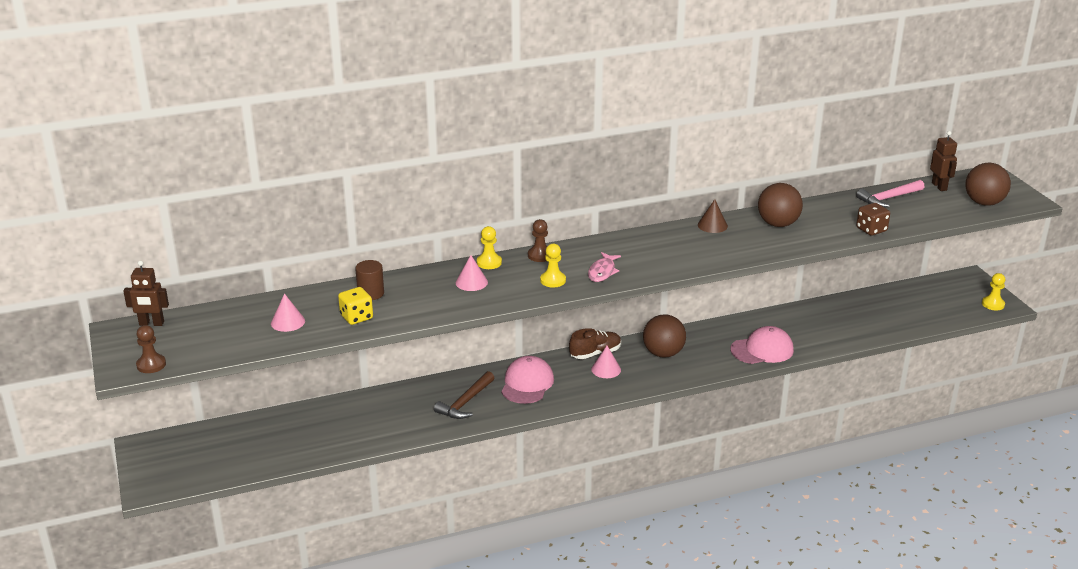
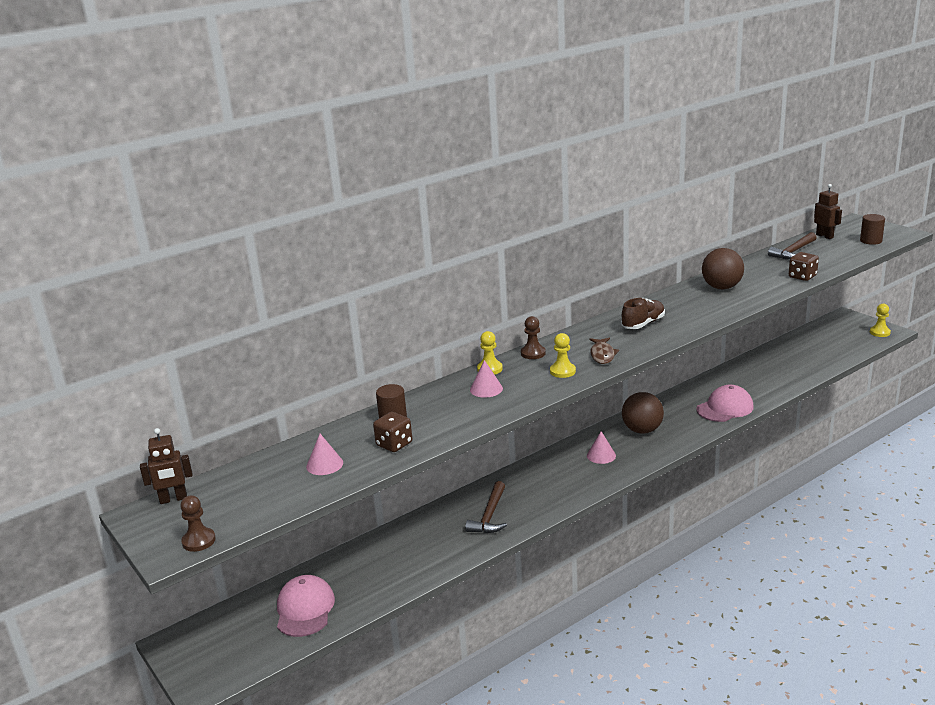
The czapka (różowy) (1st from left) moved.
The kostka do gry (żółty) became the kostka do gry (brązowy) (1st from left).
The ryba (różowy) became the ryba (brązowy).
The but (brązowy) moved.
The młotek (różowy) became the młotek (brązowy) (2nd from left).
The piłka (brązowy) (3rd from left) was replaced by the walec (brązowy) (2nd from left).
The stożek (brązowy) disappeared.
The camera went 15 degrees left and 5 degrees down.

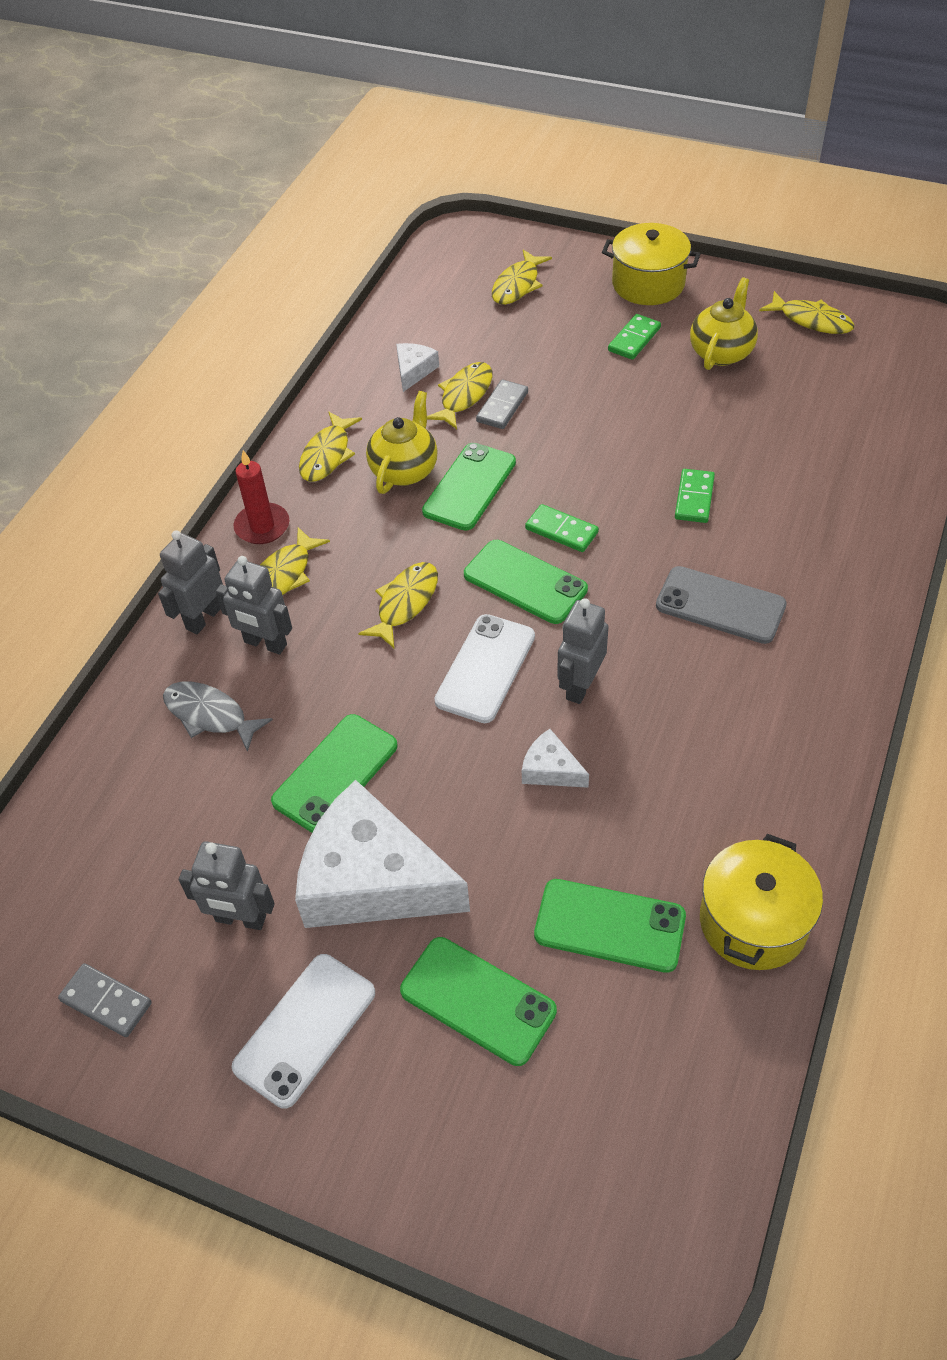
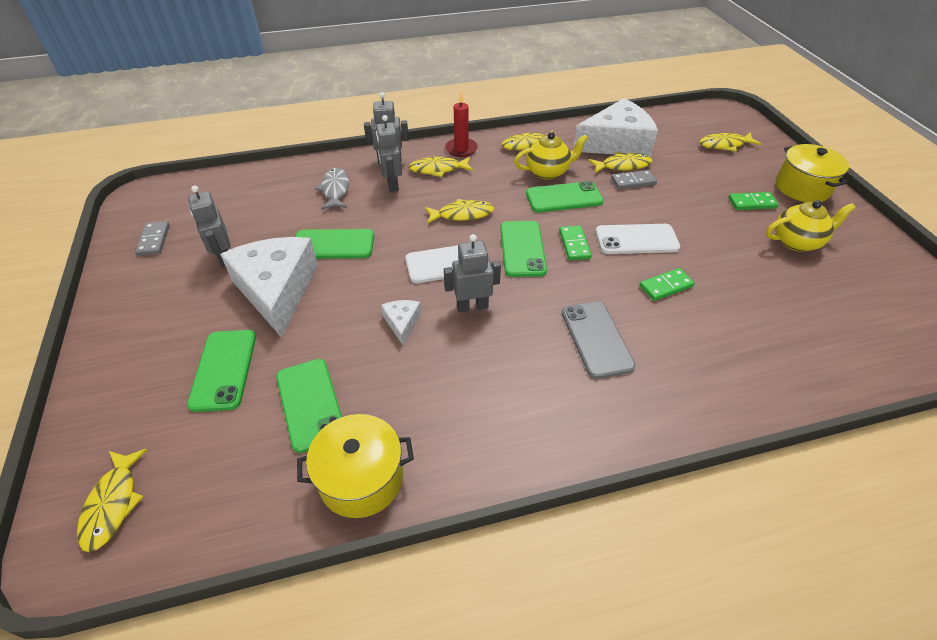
The ryba (żółty) (6th from left in the first image) moved.
The ser (biały) (2nd from left in the first image) changed to 2.34 times the size.
The telefon (biały) (1st from left in the first image) moved.
The camera went 50 degrees right and 5 degrees down.

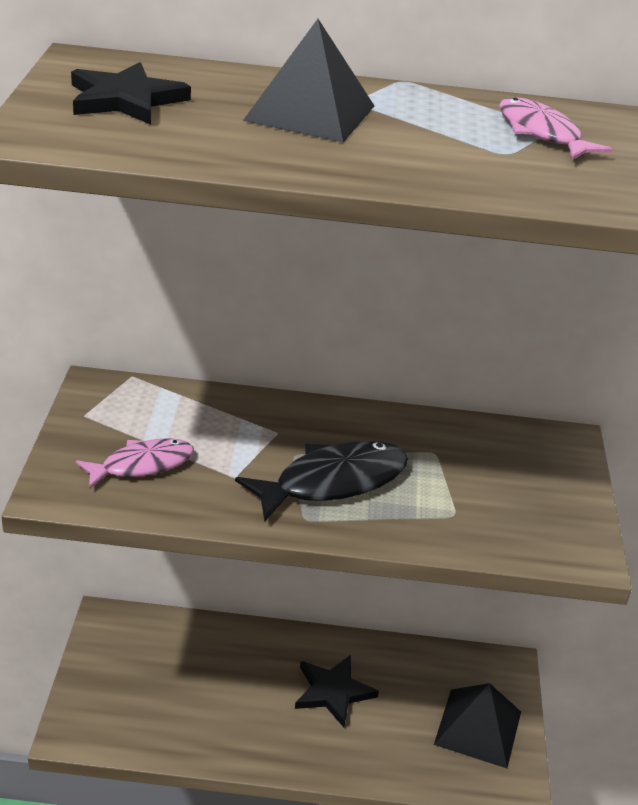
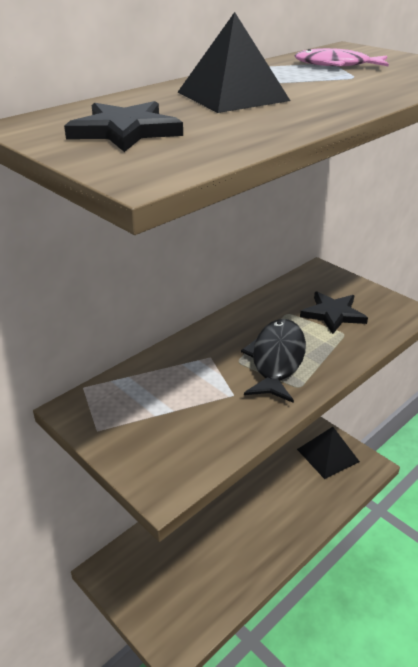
The gwiazda (czarny) (2nd from left) moved.
The ryba (różowy) (1st from left) disappeared.
The camera went 45 degrees left and 0 degrees up.

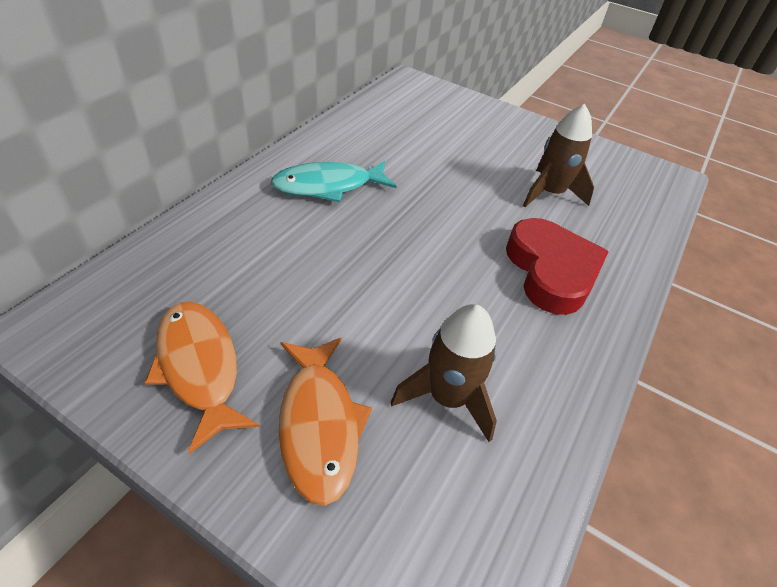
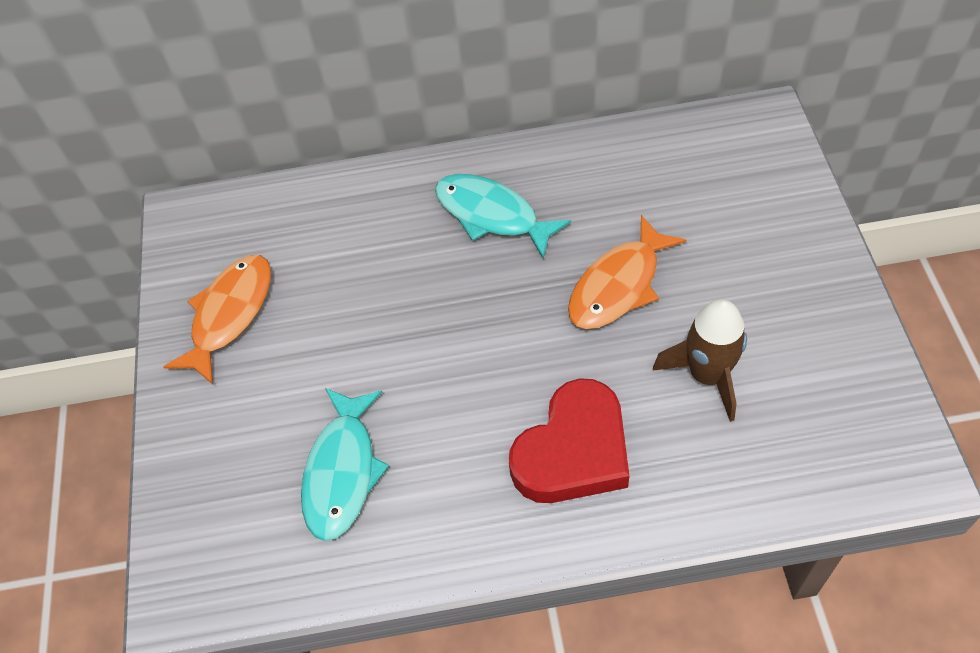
The rakieta (brązowy) (1st from left) was replaced by the ryba (turkusowy) (1st from left).
The ryba (pomarańczowy) (2nd from left) moved.
The camera went 60 degrees right and 10 degrees up.

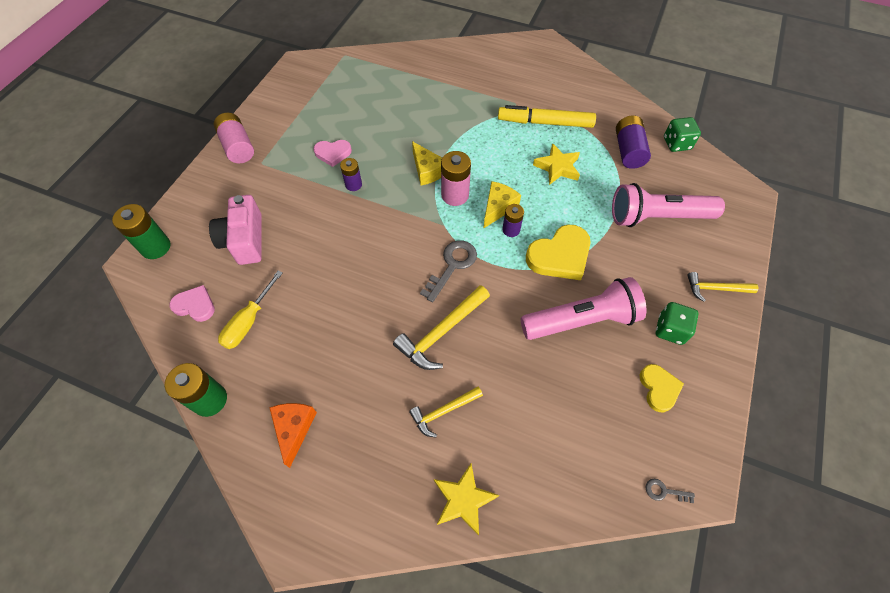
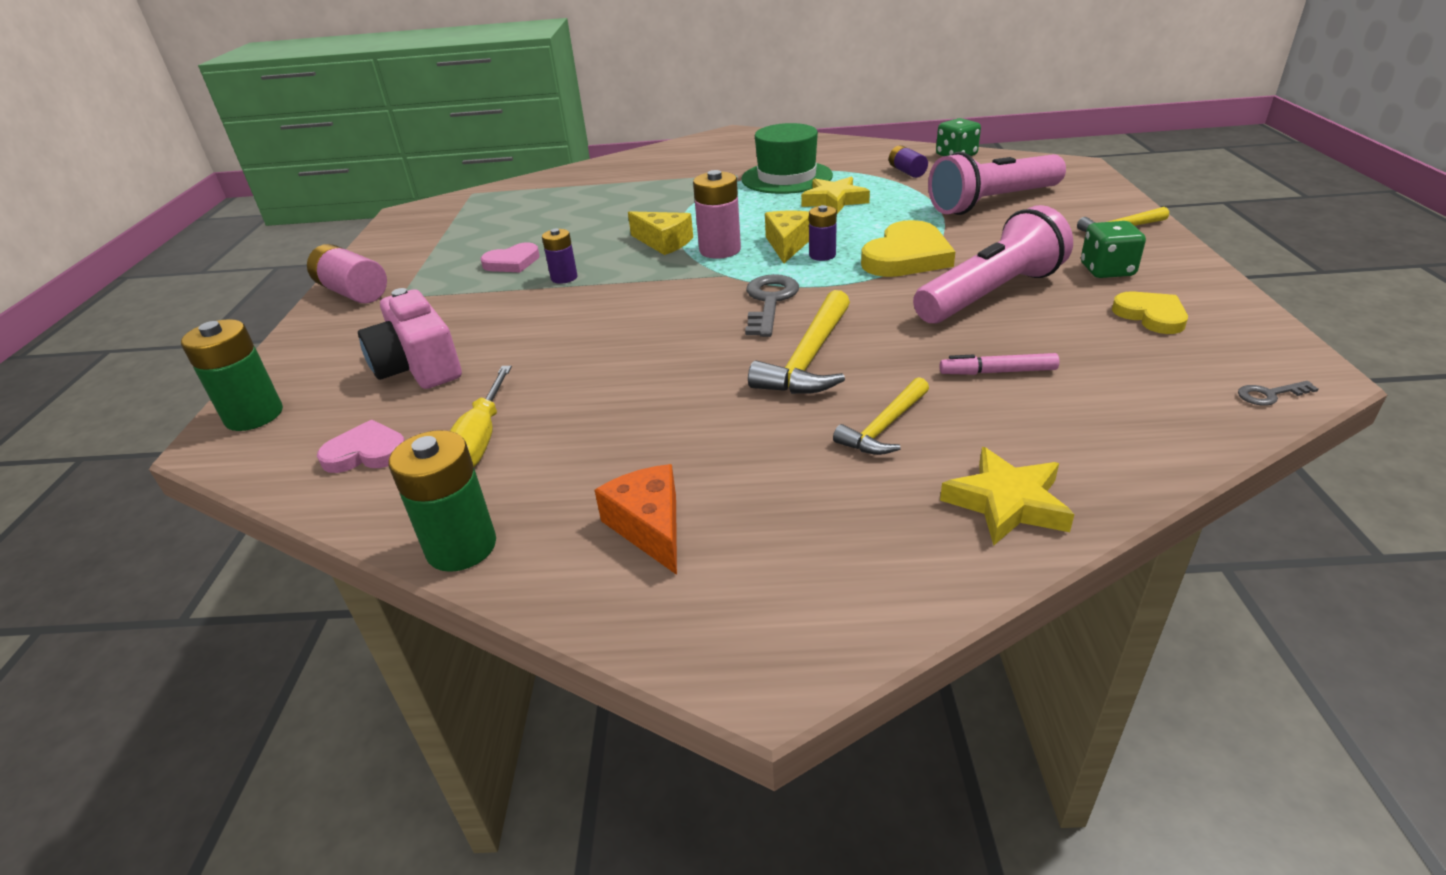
The flamaster (żółty) was replaced by the kapelusz (zielony).
The bateria (fioletowy) (3rd from left) changed to 0.62 times the size.
The flamaster (różowy) appeared.
The camera went 20 degrees left and 25 degrees down.

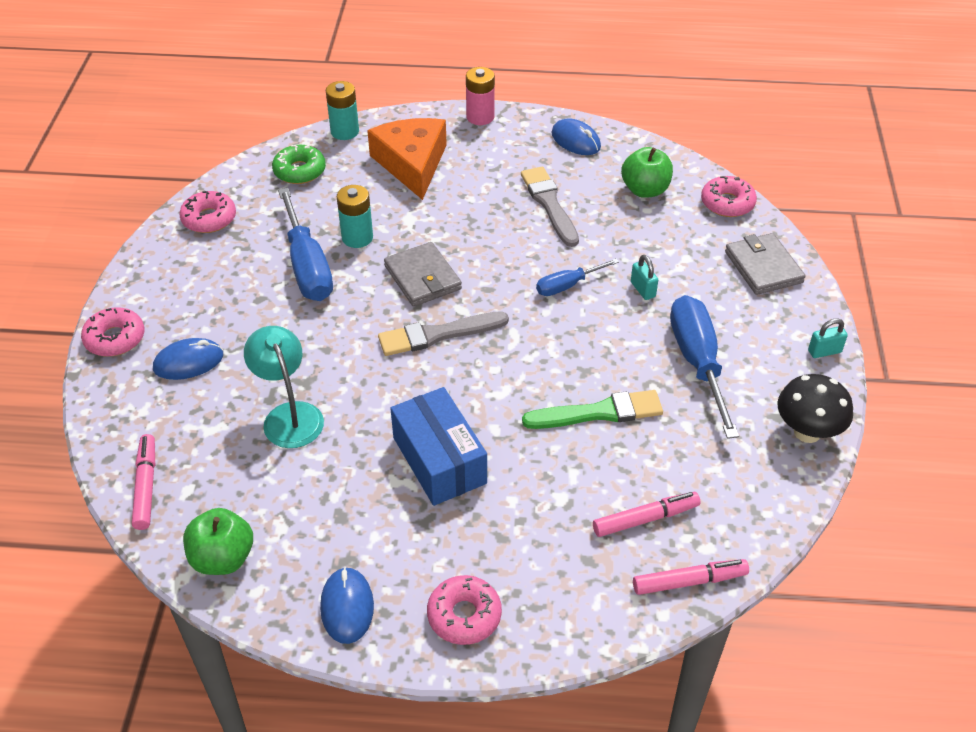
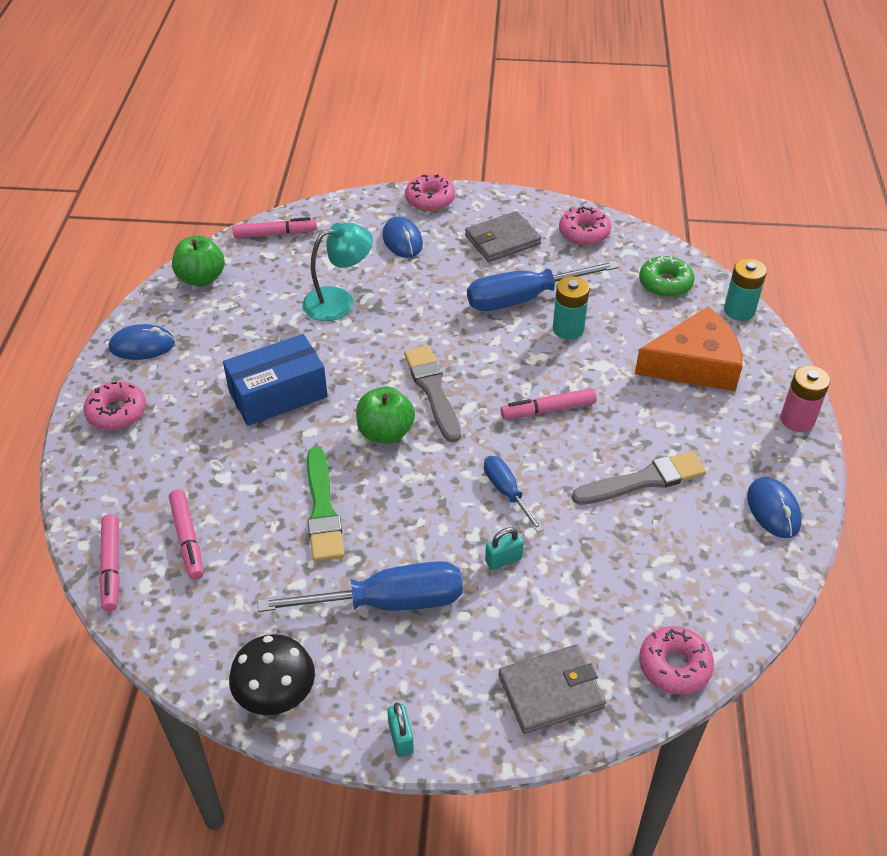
The jabłko (zielony) (2nd from left) moved.
The portfel (szary) (1st from left) moved.
The flamaster (różowy) (4th from left) appeared.
The myszka (niebieski) (3rd from left) turned 60 degrees counterclockwise.
The camera went 90 degrees right and 0 degrees up.

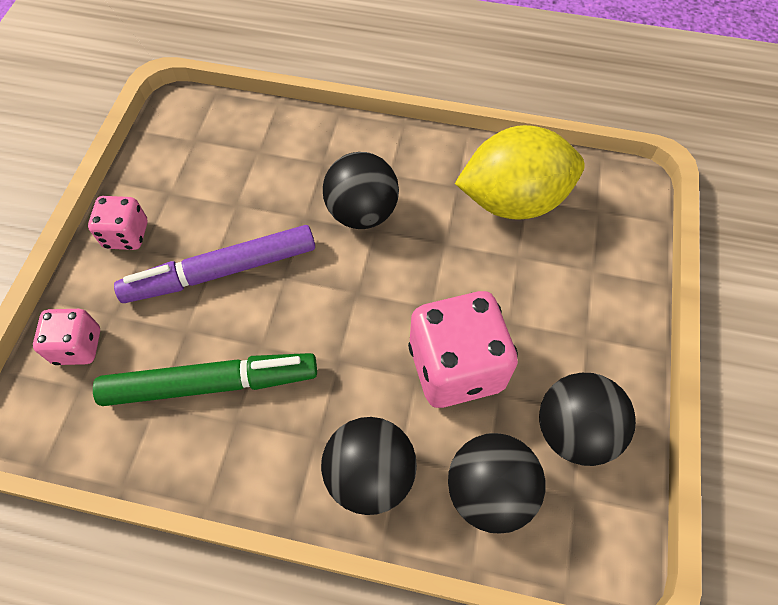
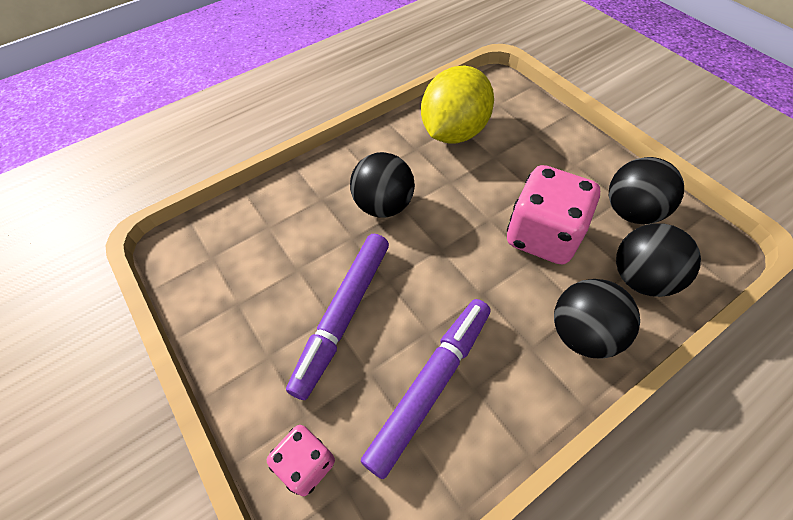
The flamaster (zielony) became the flamaster (fioletowy) (2nd from left).
The kostka do gry (różowy) (2nd from left) disappeared.
The camera went 45 degrees left and 5 degrees down.

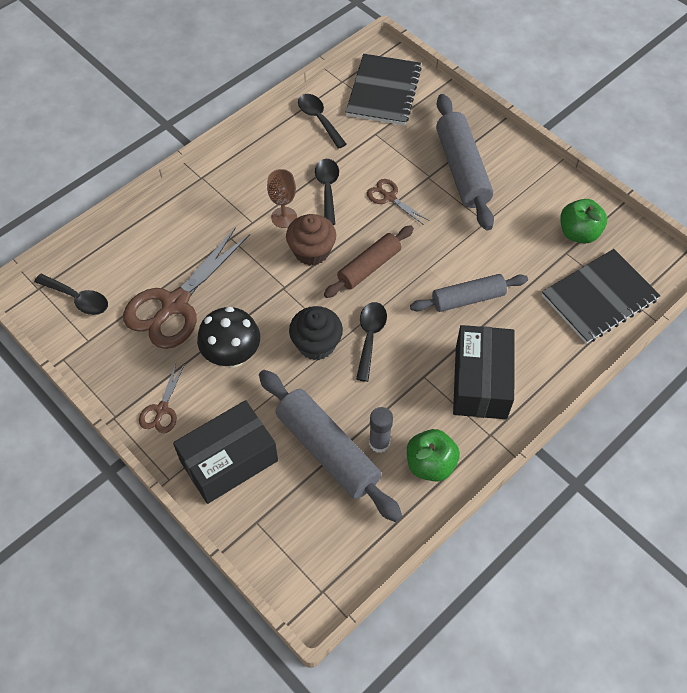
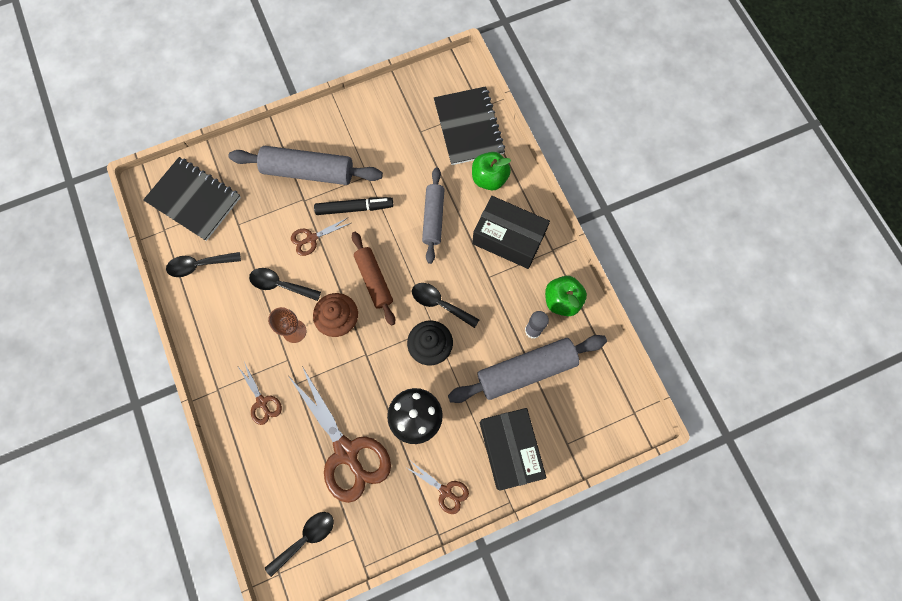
The nożyczki (brązowy) (1st from left) appeared.
The flamaster (czarny) appeared.
The jabłko (zielony) (2nd from left in the first image) moved.
The camera went 70 degrees left and 15 degrees up.

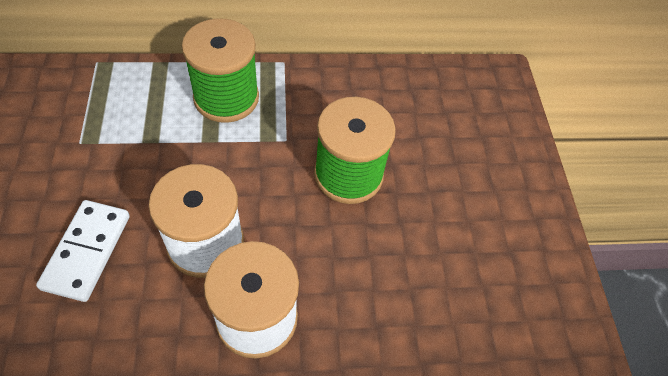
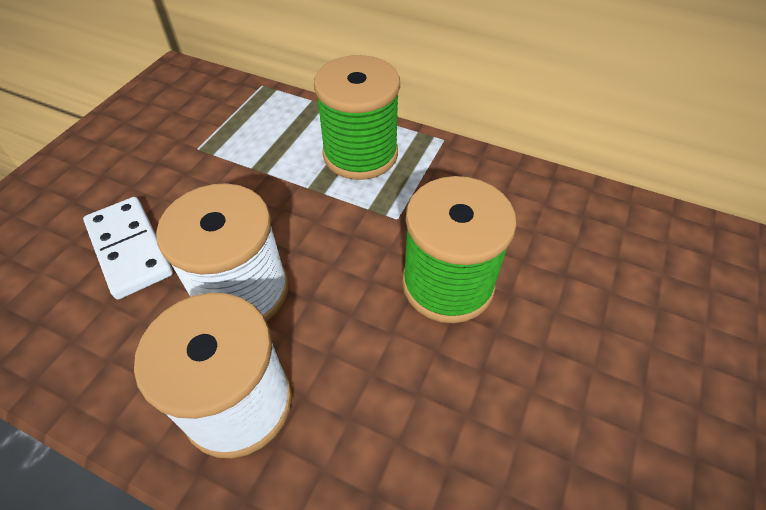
The kostka domina (biały) turned 75 degrees counterclockwise.
The camera went 35 degrees right and 5 degrees down.

